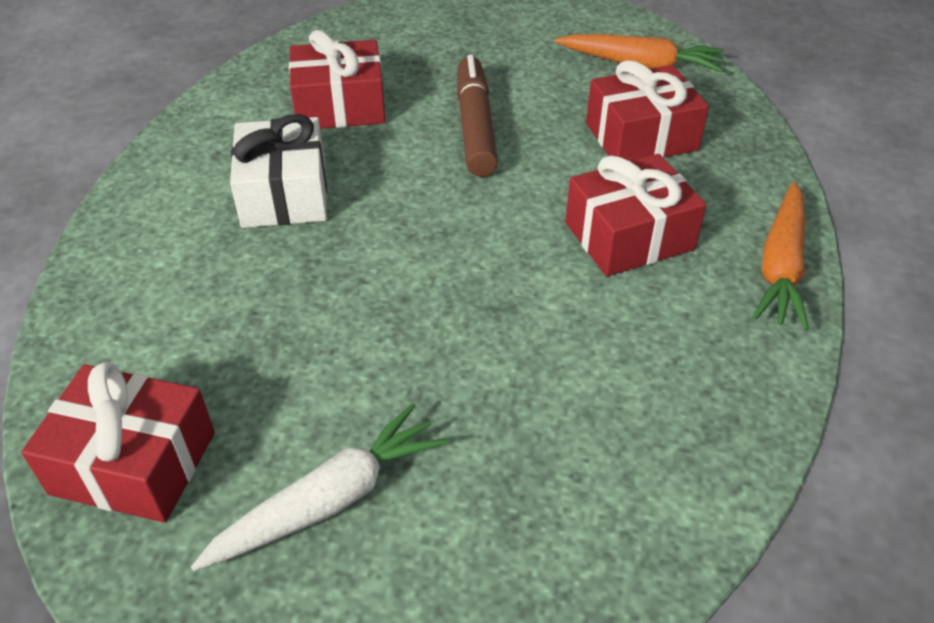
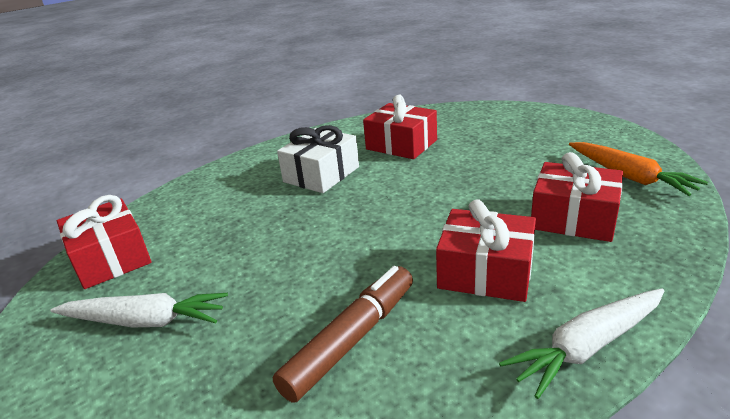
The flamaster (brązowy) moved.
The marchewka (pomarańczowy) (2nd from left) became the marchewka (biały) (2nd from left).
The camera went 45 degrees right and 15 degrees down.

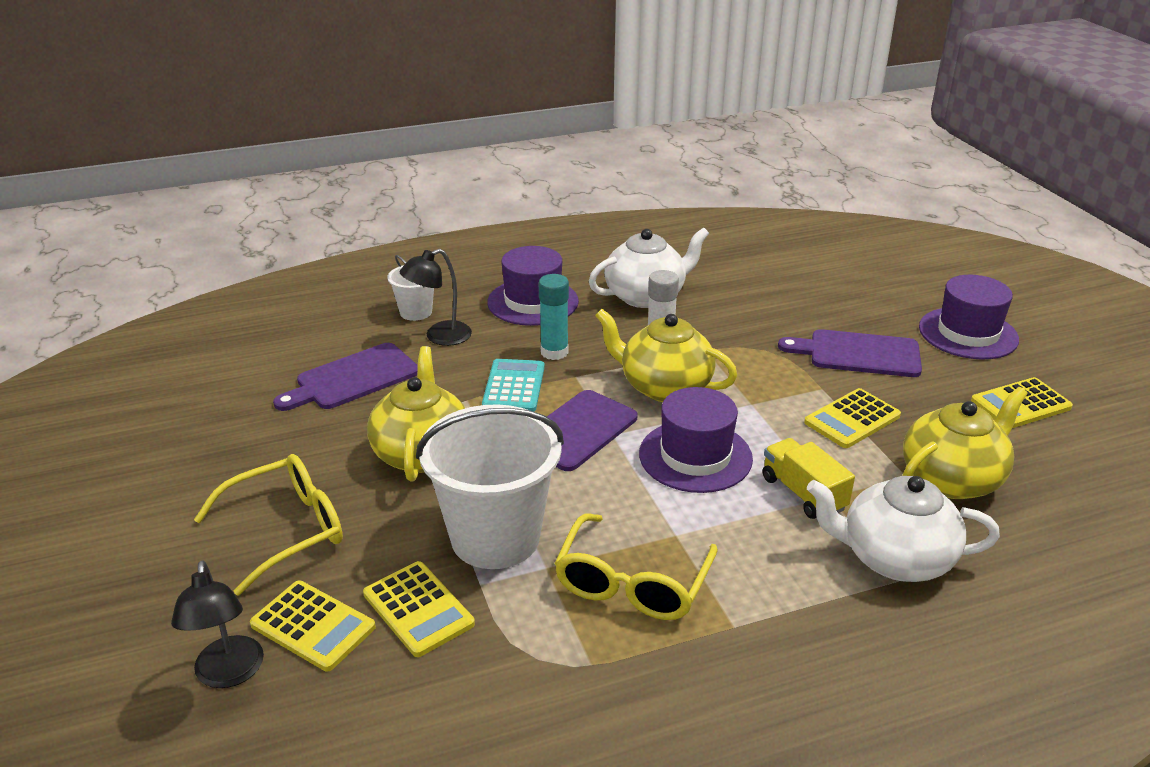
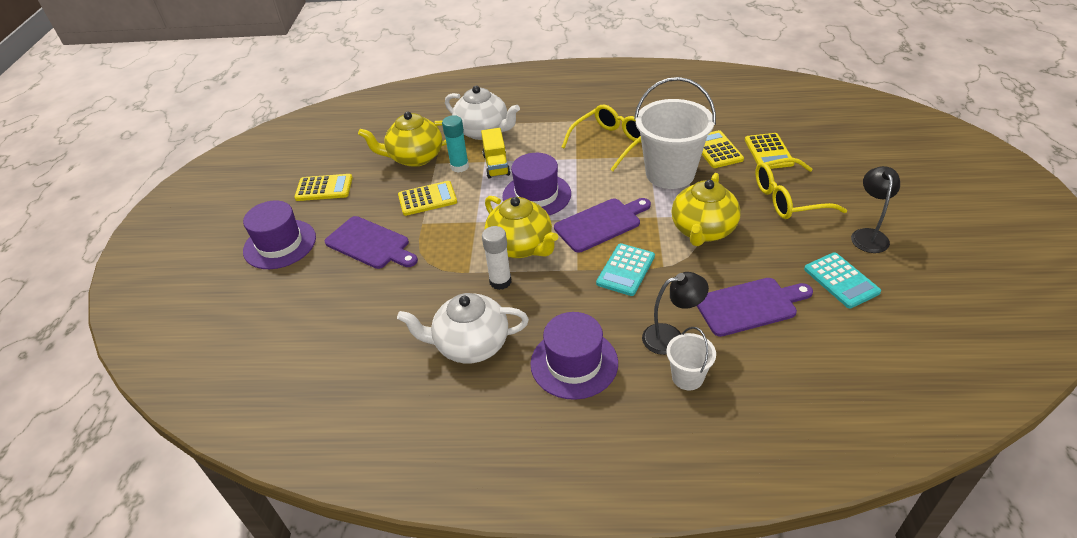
The klej w sztyfcie (turkusowy) moved.
The kalkulator (żółty) (1st from left in the first image) turned 150 degrees counterclockwise.
The kalkulator (turkusowy) (2nd from left) appeared.
The lampka (czarny) (1st from left in the first image) moved.
The camera went 155 degrees left and 10 degrees up.

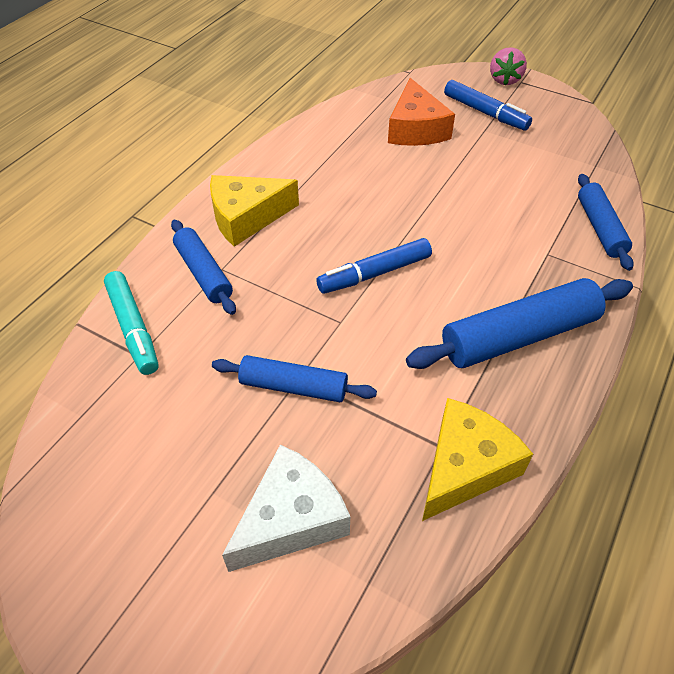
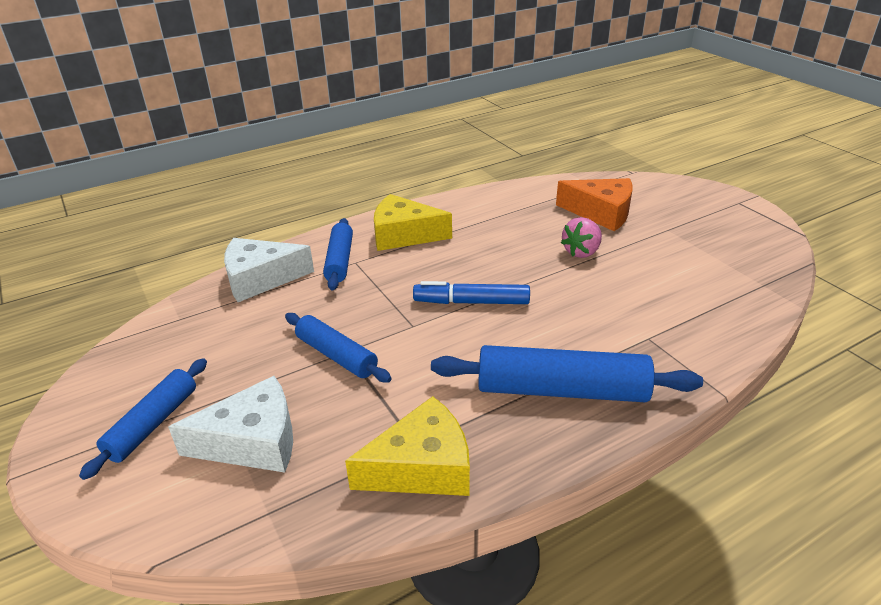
The wałek do ciasta (niebieski) (4th from left in the first image) moved.
The flamaster (turkusowy) was replaced by the ser (biały) (2nd from left).
The ser (pomarańczowy) turned 90 degrees counterclockwise.
The truskawka (różowy) moved.
The flamaster (niebieski) (2nd from left) disappeared.
The camera went 30 degrees right and 15 degrees down.

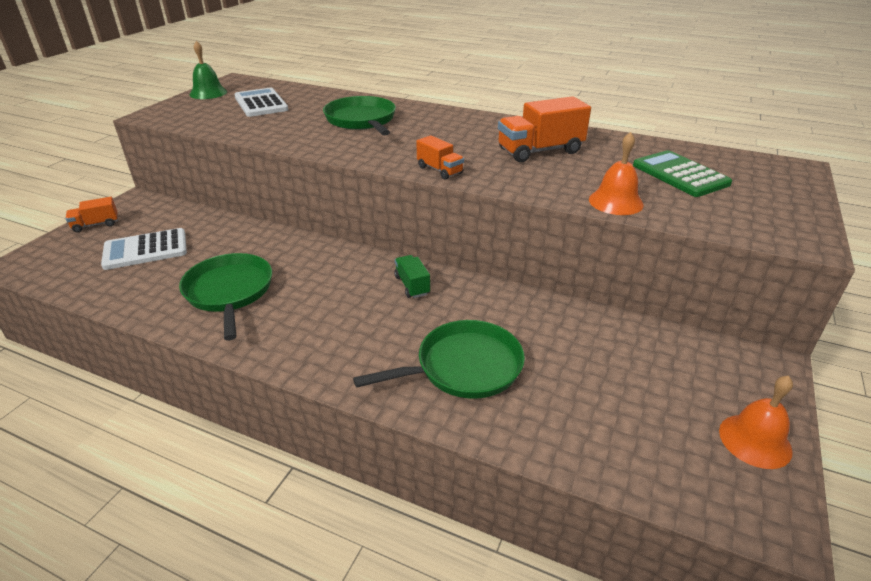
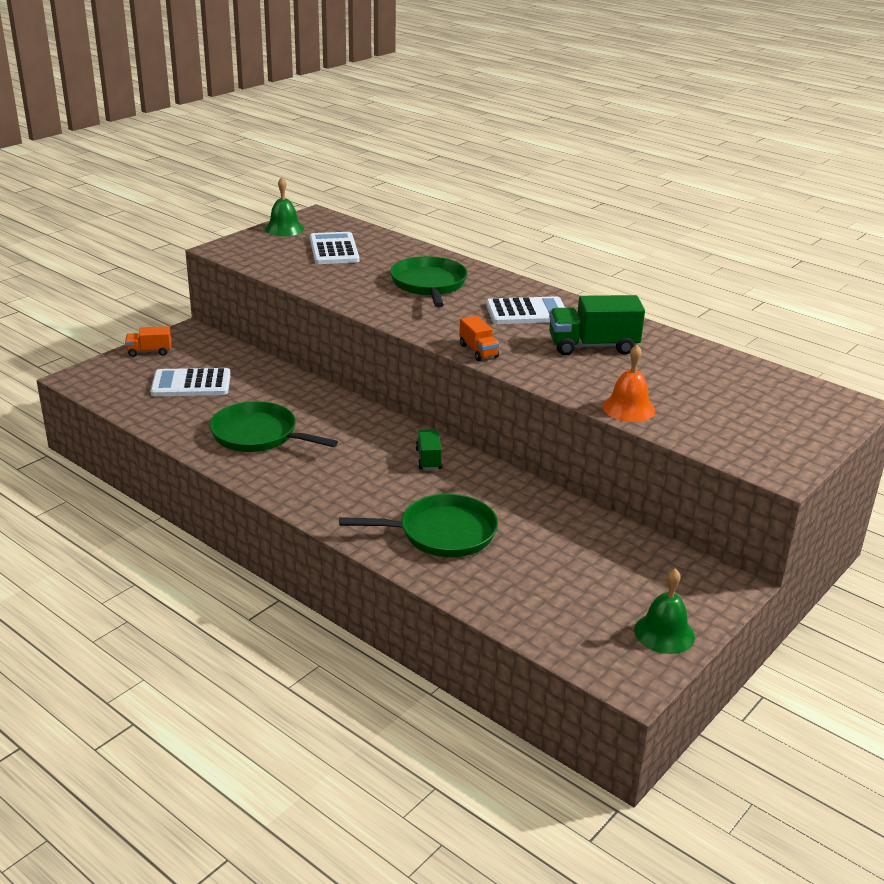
The patelnia (zielony) (1st from left) turned 60 degrees counterclockwise.
The kalkulator (biały) (3rd from left) appeared.
The ciężarówka (pomarańczowy) (3rd from left) became the ciężarówka (zielony) (2nd from left).
The dzwonek (pomarańczowy) (2nd from left) became the dzwonek (zielony) (2nd from left).
The kalkulator (zielony) disappeared.
The camera went 15 degrees right and 5 degrees down.

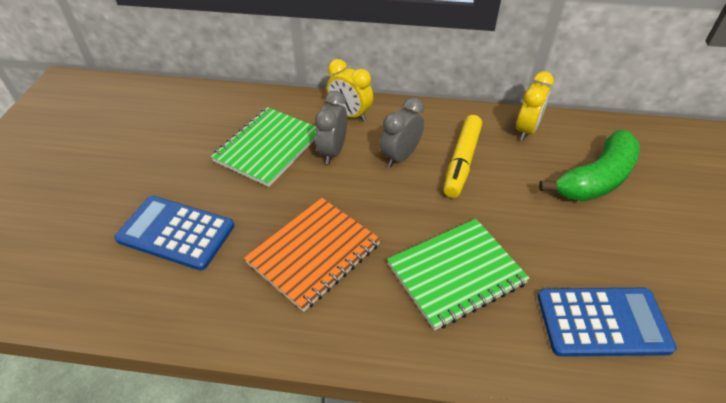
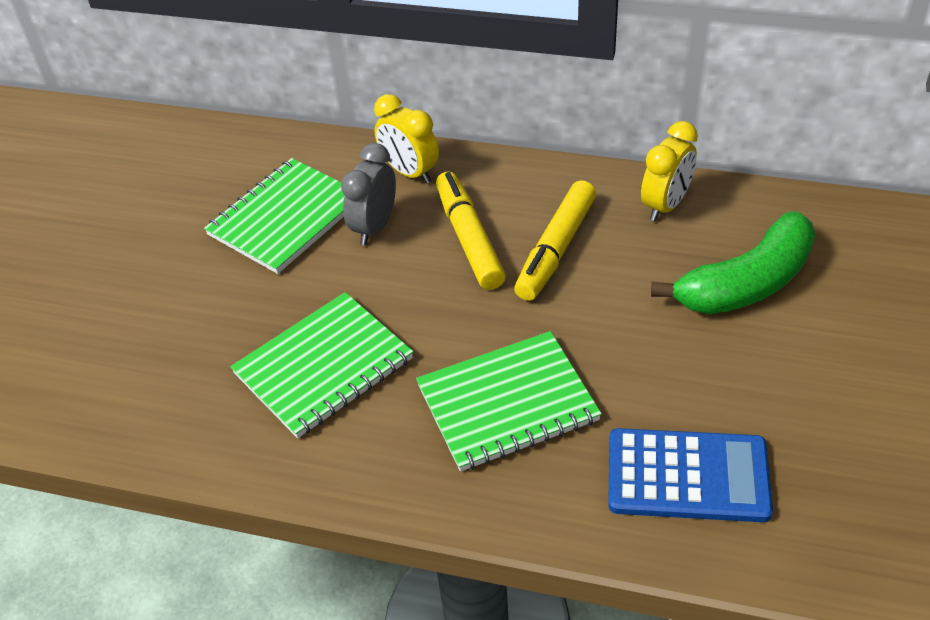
The zeszyt (pomarańczowy) became the zeszyt (zielony) (2nd from left).
The budzik (szary) (2nd from left) was replaced by the flamaster (żółty) (1st from left).
The kalkulator (niebieski) (1st from left) disappeared.
The camera went 10 degrees right and 0 degrees up.

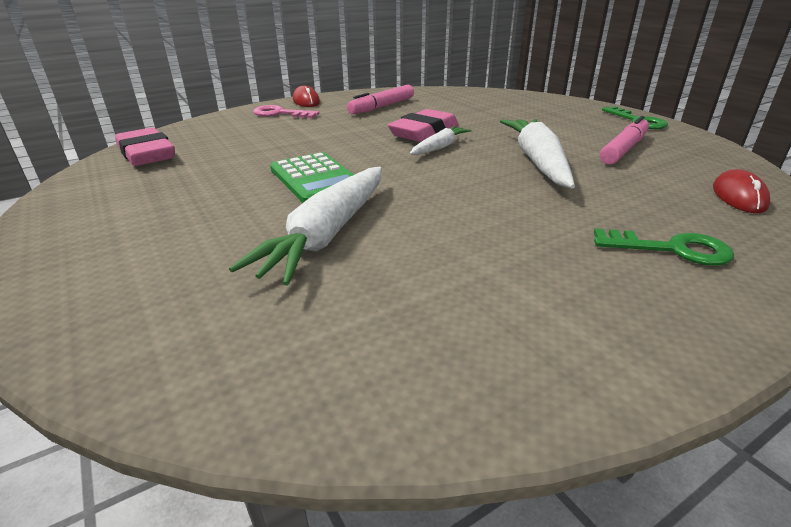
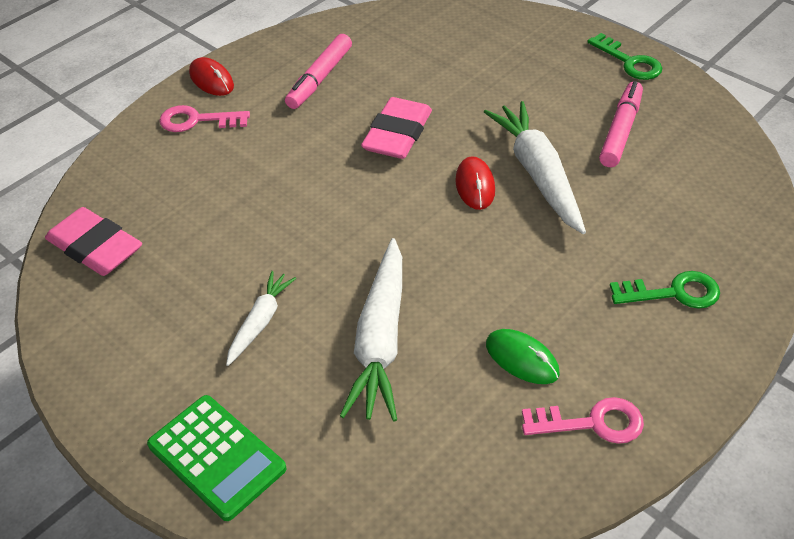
The kalkulator (zielony) moved.
The marchewka (biały) (2nd from left in the first image) moved.
The myszka (czerwony) (2nd from left) moved.
The myszka (zielony) appeared.
The klucz (różowy) (2nd from left) appeared.
The camera went 15 degrees left and 15 degrees up.

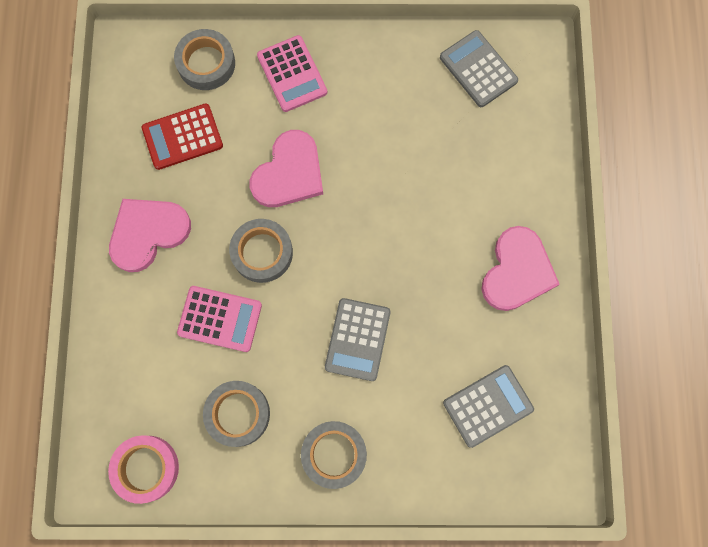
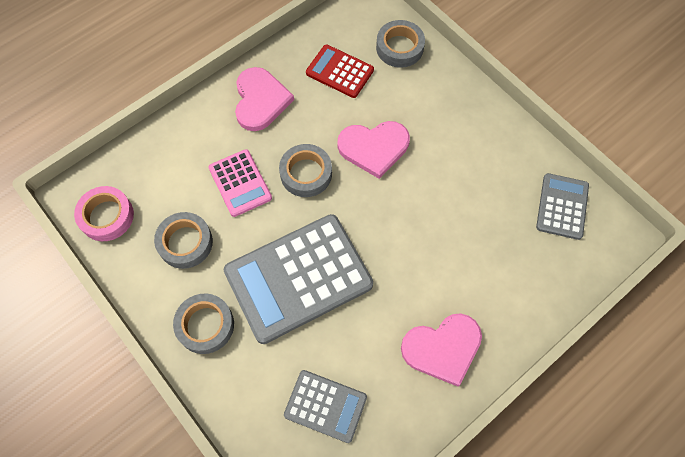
The kalkulator (szary) (1st from left) changed to 1.91 times the size.
The serce (różowy) (1st from left) turned 75 degrees clockwise.
The kalkulator (różowy) (2nd from left) disappeared.
The camera went 50 degrees right and 10 degrees down.

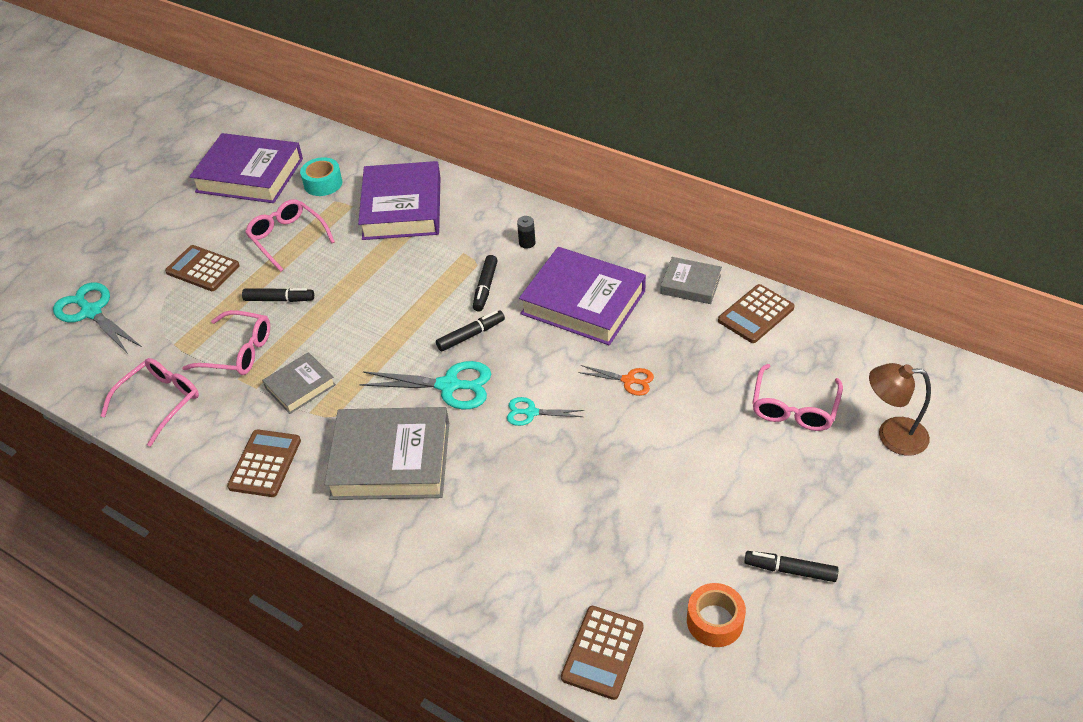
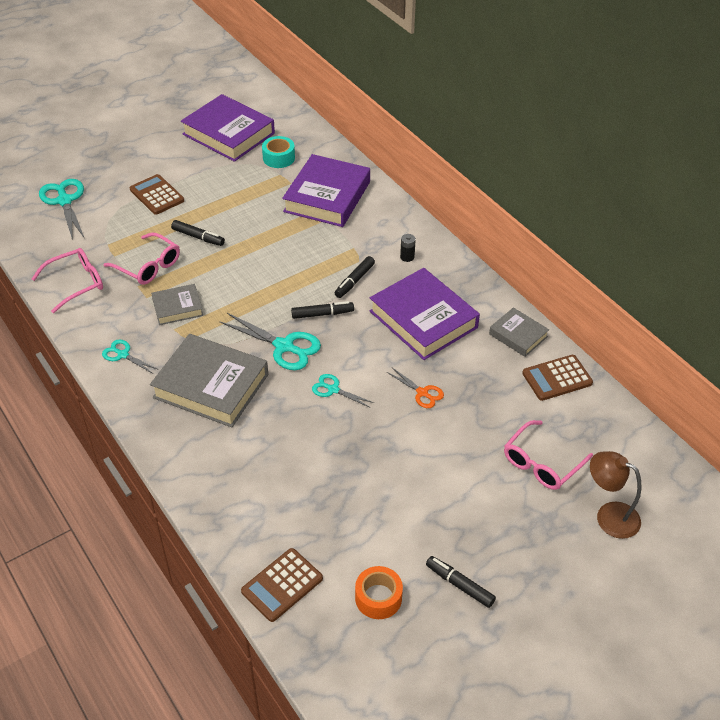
The kalkulator (brązowy) (2nd from left) was replaced by the nożyczki (turkusowy) (2nd from left).
The okulary (różowy) (3rd from left) disappeared.
The camera went 20 degrees right and 0 degrees up.

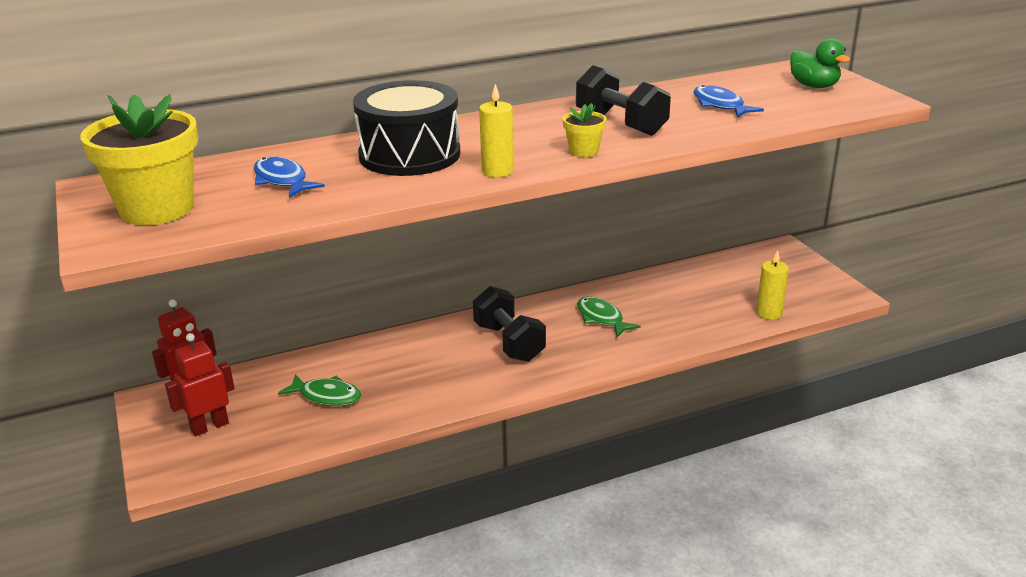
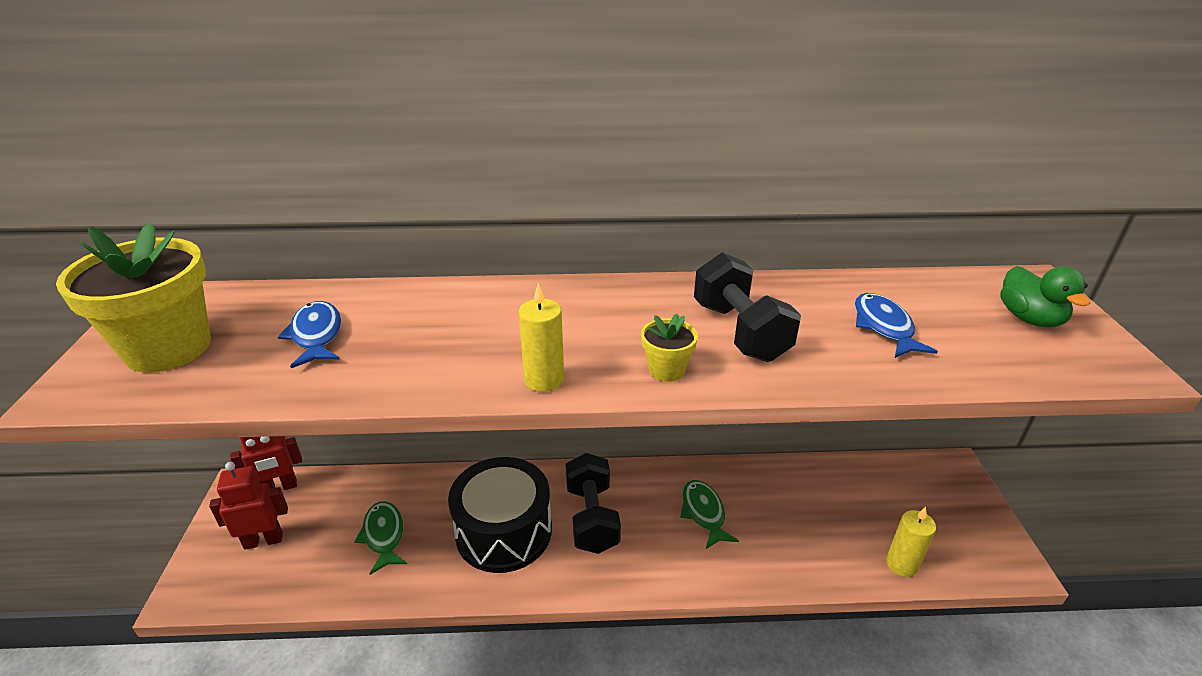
The ryba (zielony) (1st from left) turned 150 degrees counterclockwise.
The bęben (czarny) moved.
The camera went 20 degrees right and 5 degrees up.

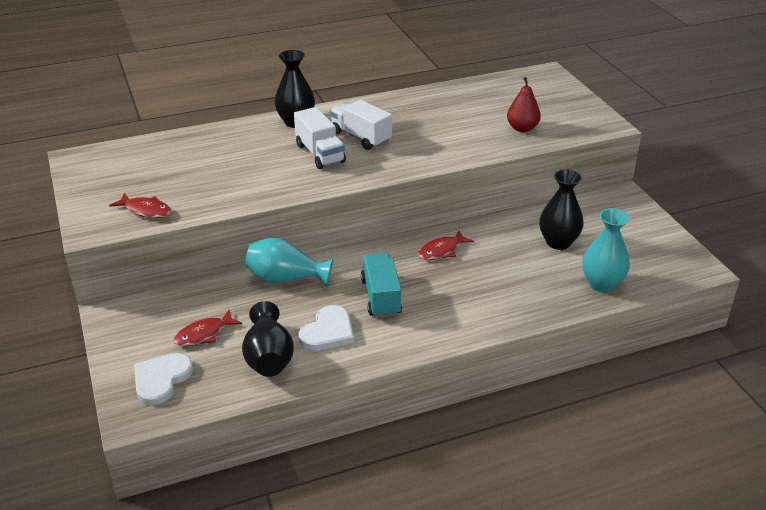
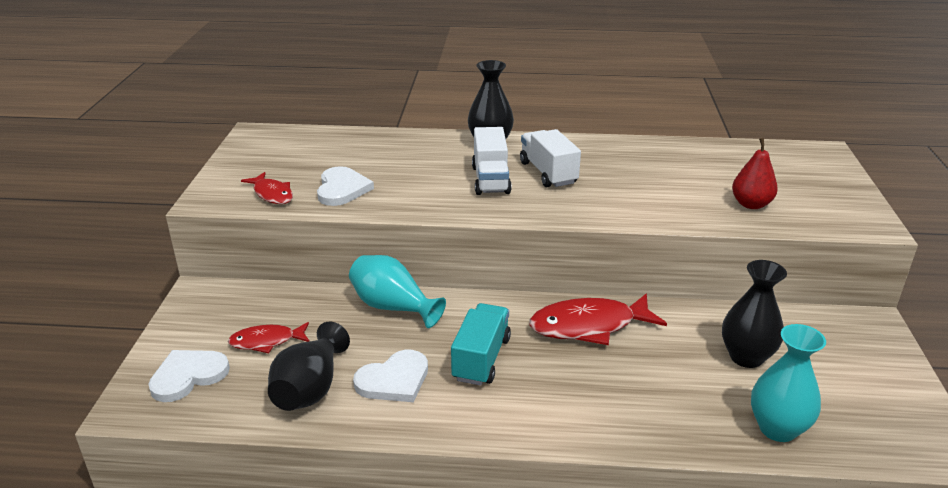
The serce (biały) (2nd from left) appeared.
The ryba (czerwony) (3rd from left) changed to 1.72 times the size.
The camera went 25 degrees right and 5 degrees down.

